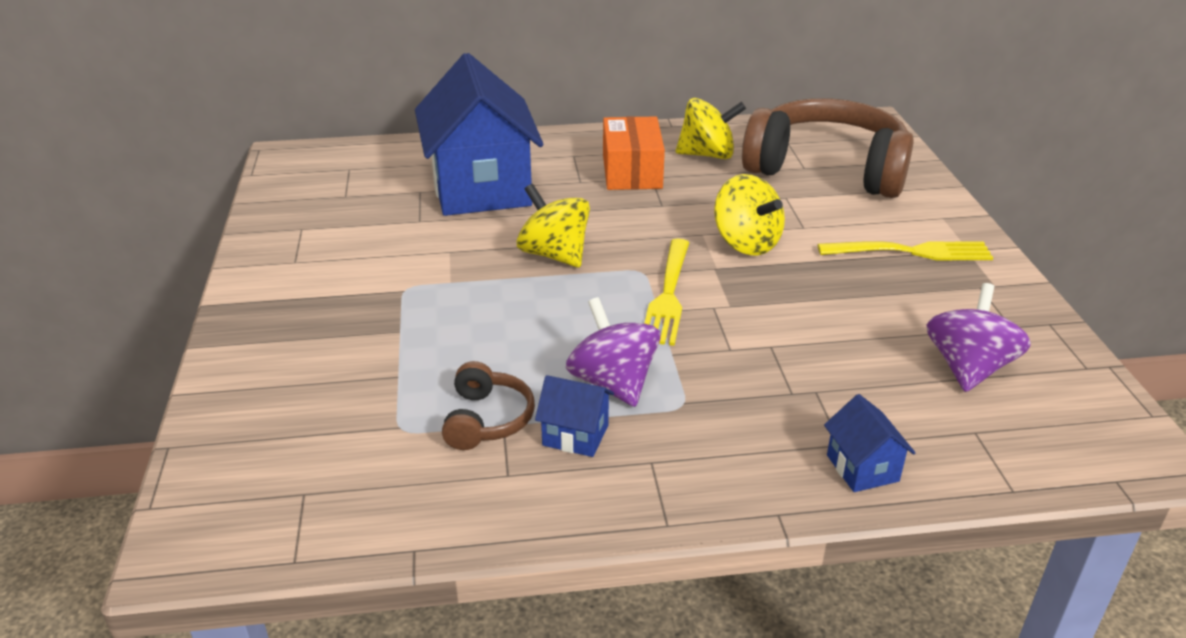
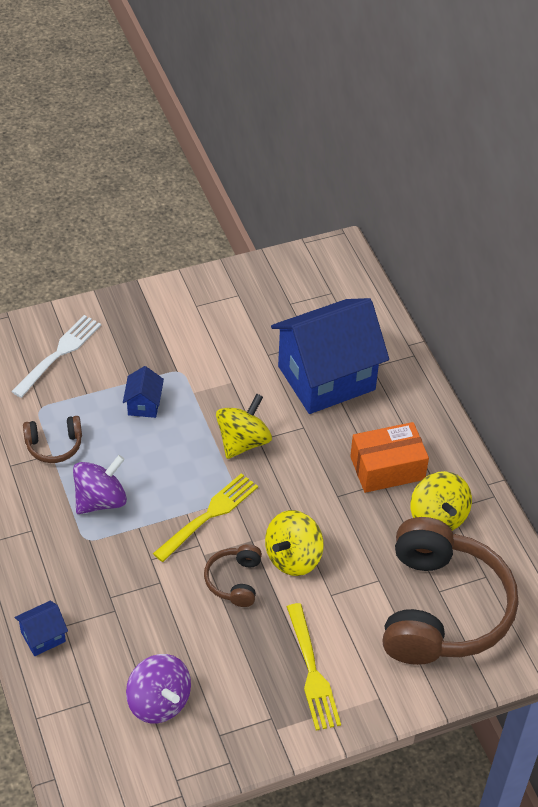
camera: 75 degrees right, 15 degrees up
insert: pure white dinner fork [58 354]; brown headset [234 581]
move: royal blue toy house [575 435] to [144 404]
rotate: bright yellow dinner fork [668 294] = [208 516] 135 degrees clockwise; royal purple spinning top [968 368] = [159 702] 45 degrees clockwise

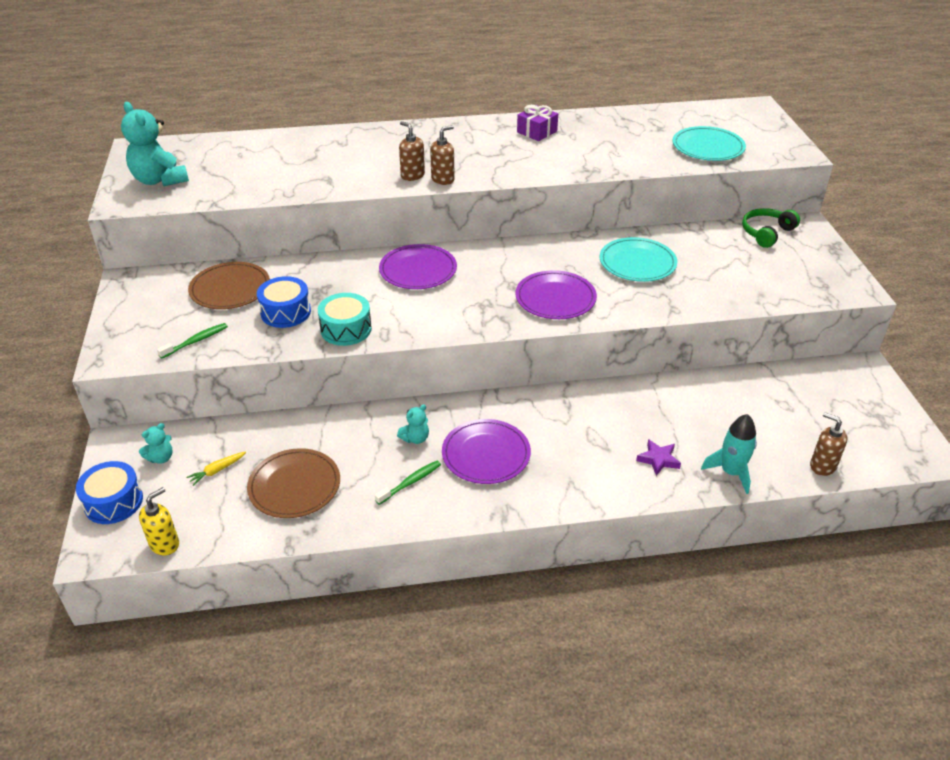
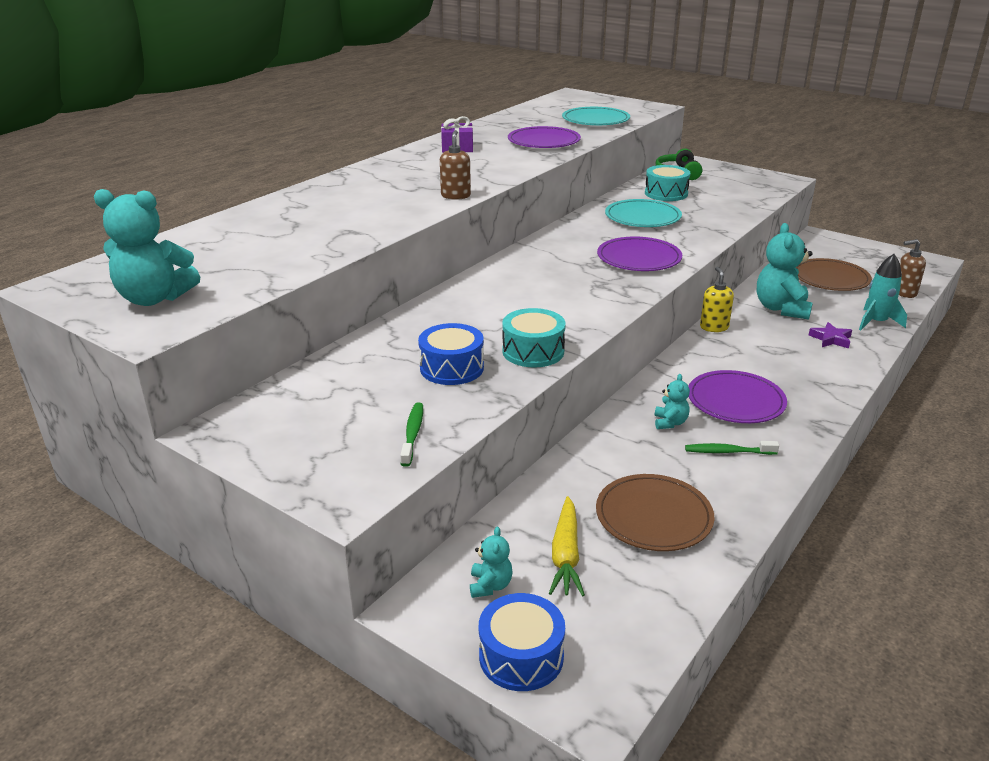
camera: 45 degrees left, 10 degrees down
delete: brown soap dispenser [412 175]
insert: turquoise toy drum [666 193]; turquoise stuffed bear [781 309]
move: bright yellow soap dispenser [165 544] to [714 327]; brown plate [230 289] to [830 278]; royal purple plate [418 270] to [544 141]
rotate: leaf-green dental brush [410 482] = [728 452] 90 degrees counterclockwise
resize: bright yellow toy carrot [217 470] = [565 555] x1.68

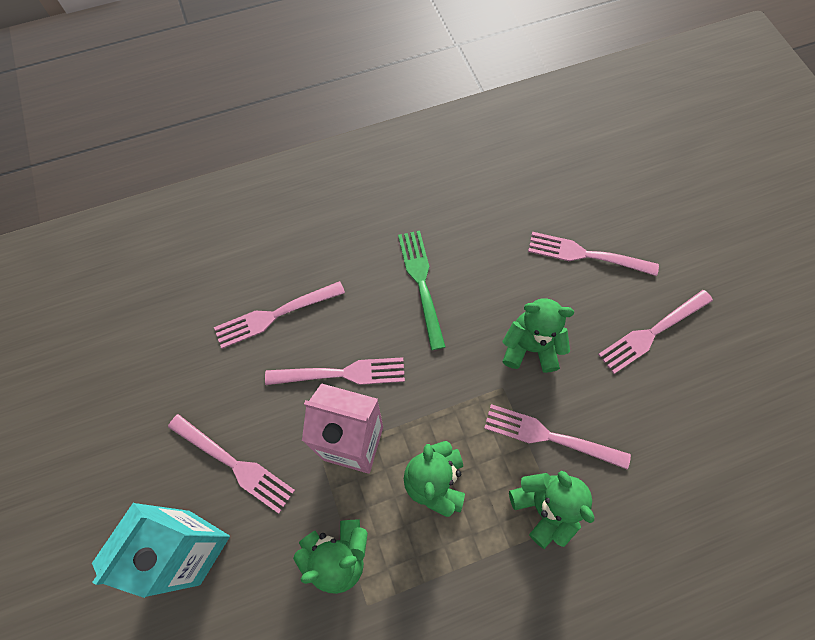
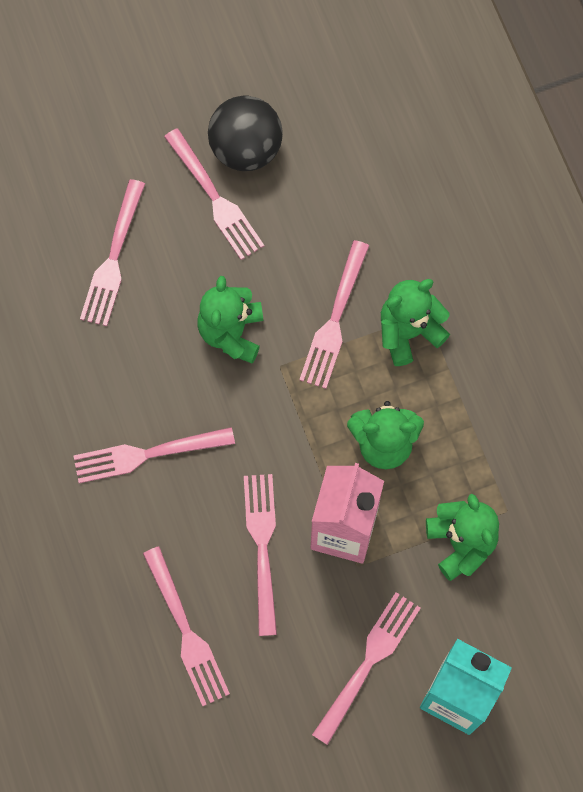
camera: 90 degrees left, 5 degrees up
insert: black play ball [246 149]
recolor: leaf-green dinner fork [421 283] to pink dinner fork [147 454]

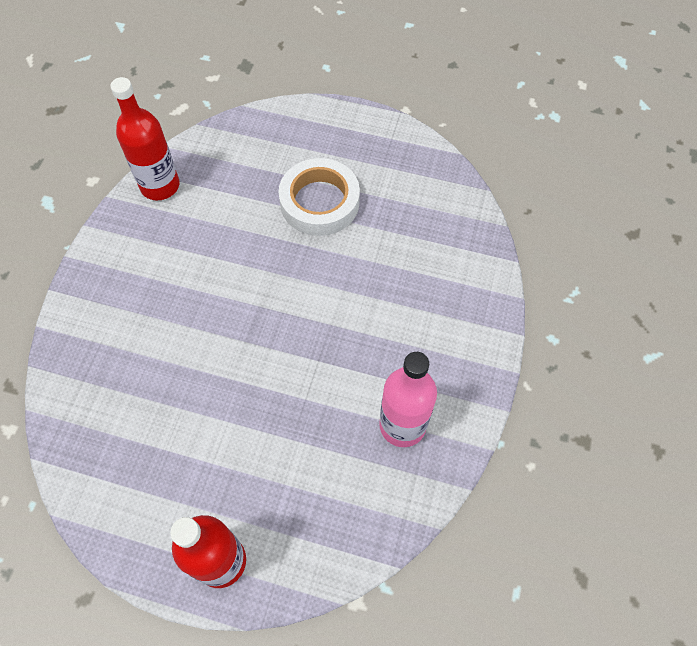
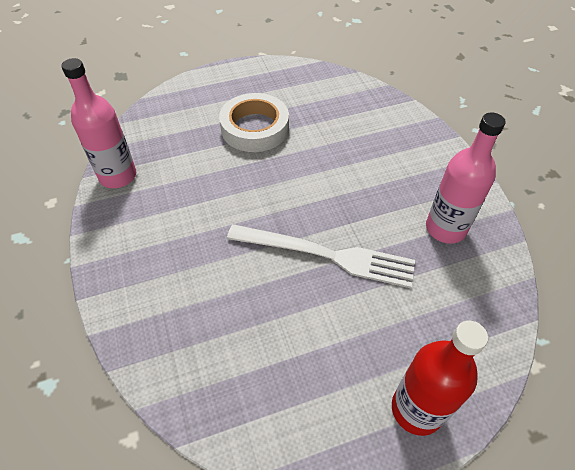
camera: 35 degrees left, 10 degrees down
insert: pure white dinner fork [326 255]
recolor: red flask [160 186] to pink flask [118 176]

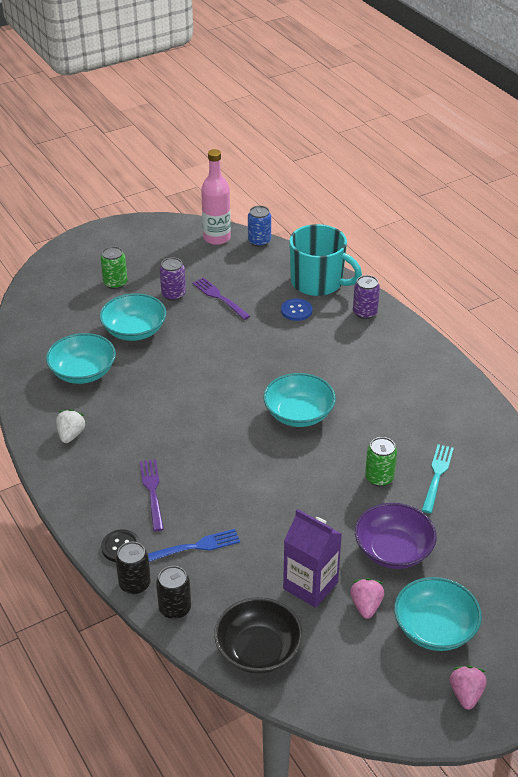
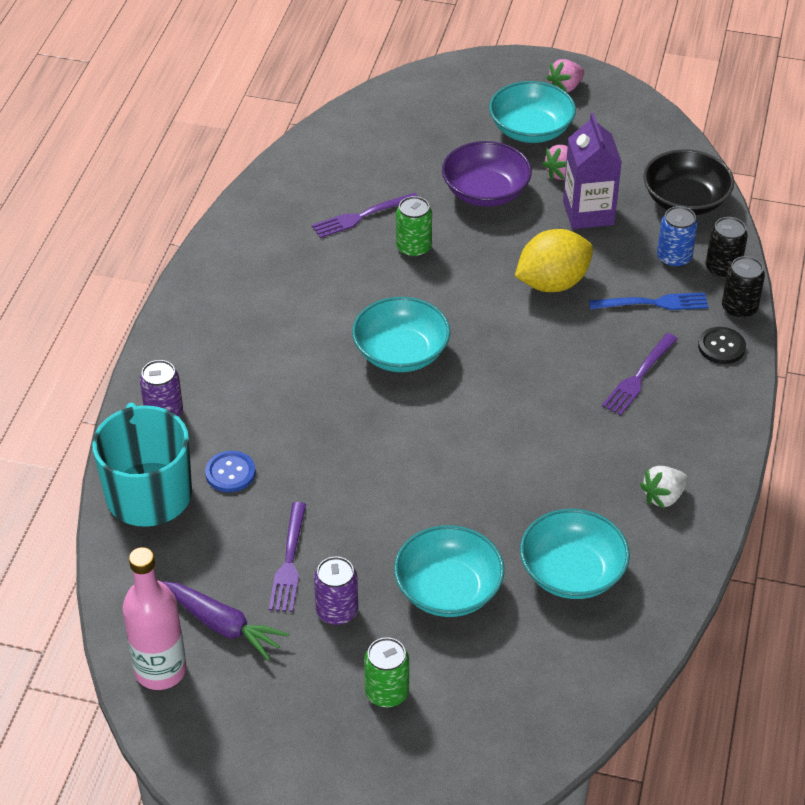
camera: 135 degrees left, 5 degrees up
insert: royal purple toy carrot [223 625]; bright yellow lemon [552 283]
move: royal blue tin [259 241] to [674 258]
recolor: turquoise dinner fork [437 476] to royal purple dinner fork [362 216]
rotate: royal blue dinner fork [194 547] = [653 303] 150 degrees clockwise

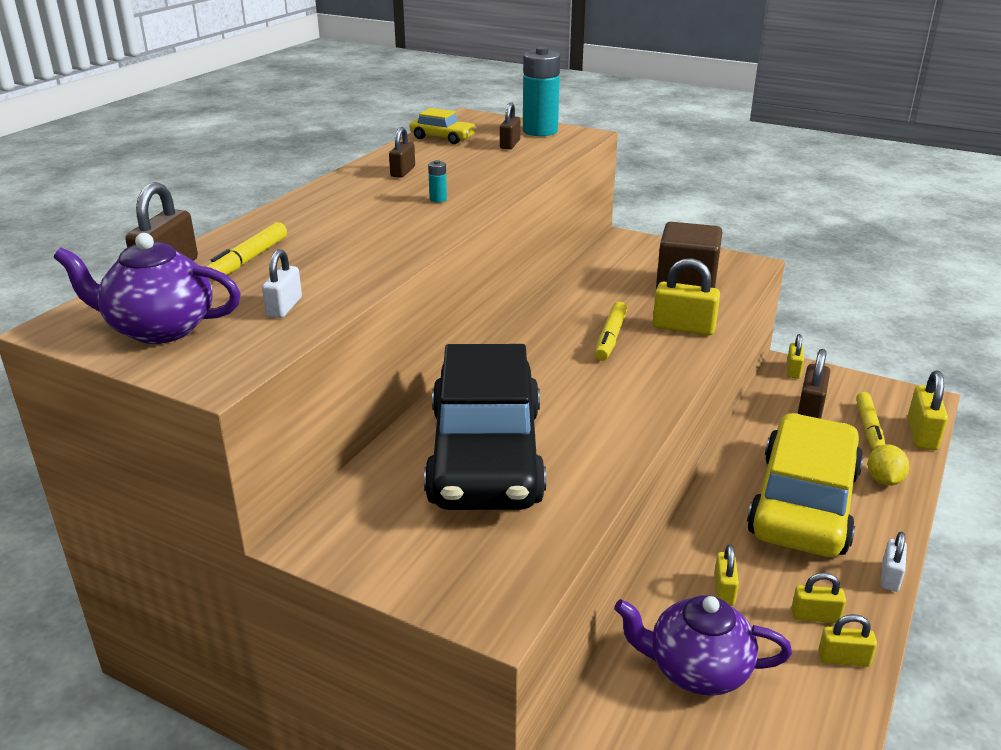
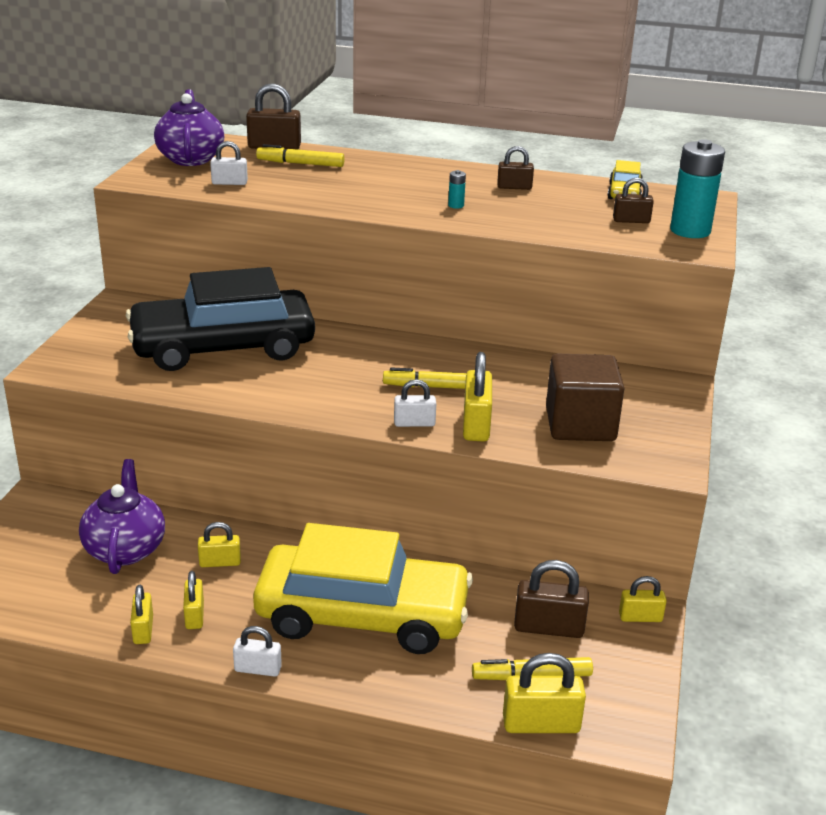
camera: 75 degrees right, 0 degrees up
delete: bright yellow lemon [884 480]
insert: pure white small lock [414 423]

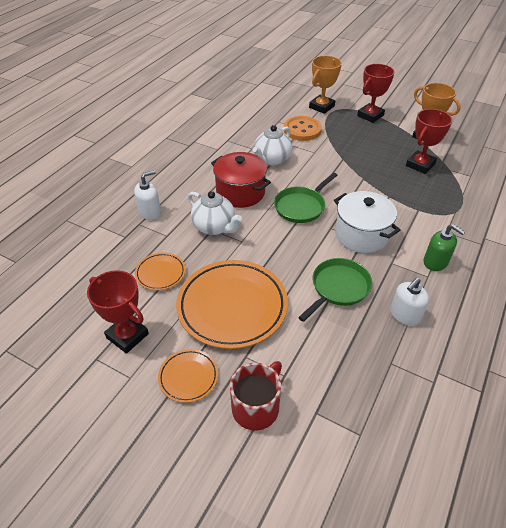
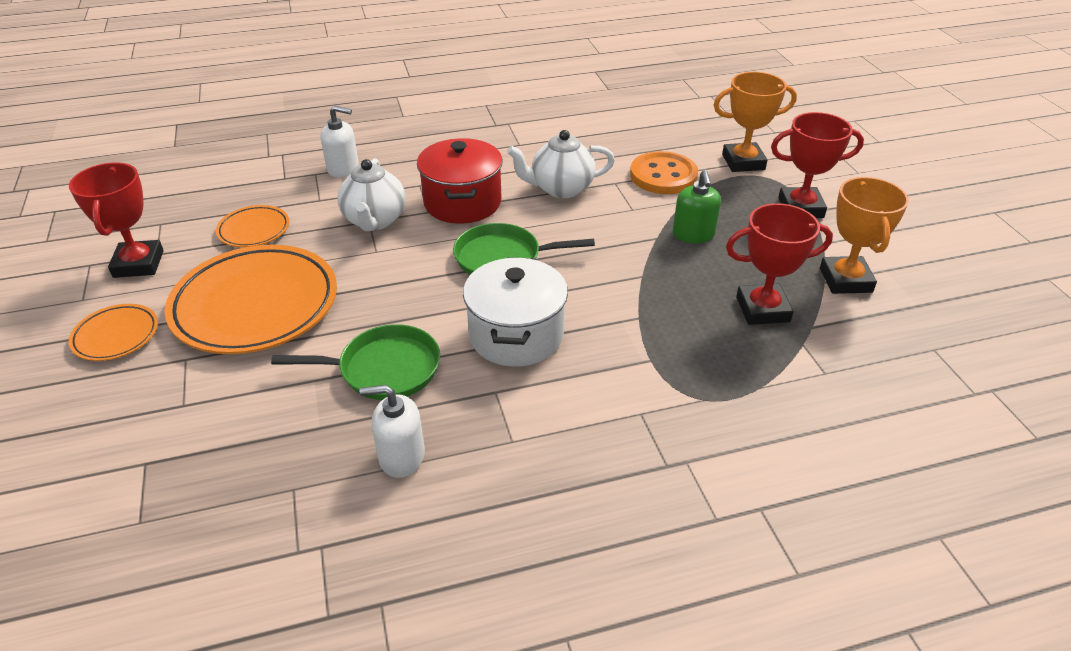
camera: 45 degrees right, 5 degrees down
delete: red coffee mug [256 407]
move: leaf-green soap dispenser [435 262] to [693 235]

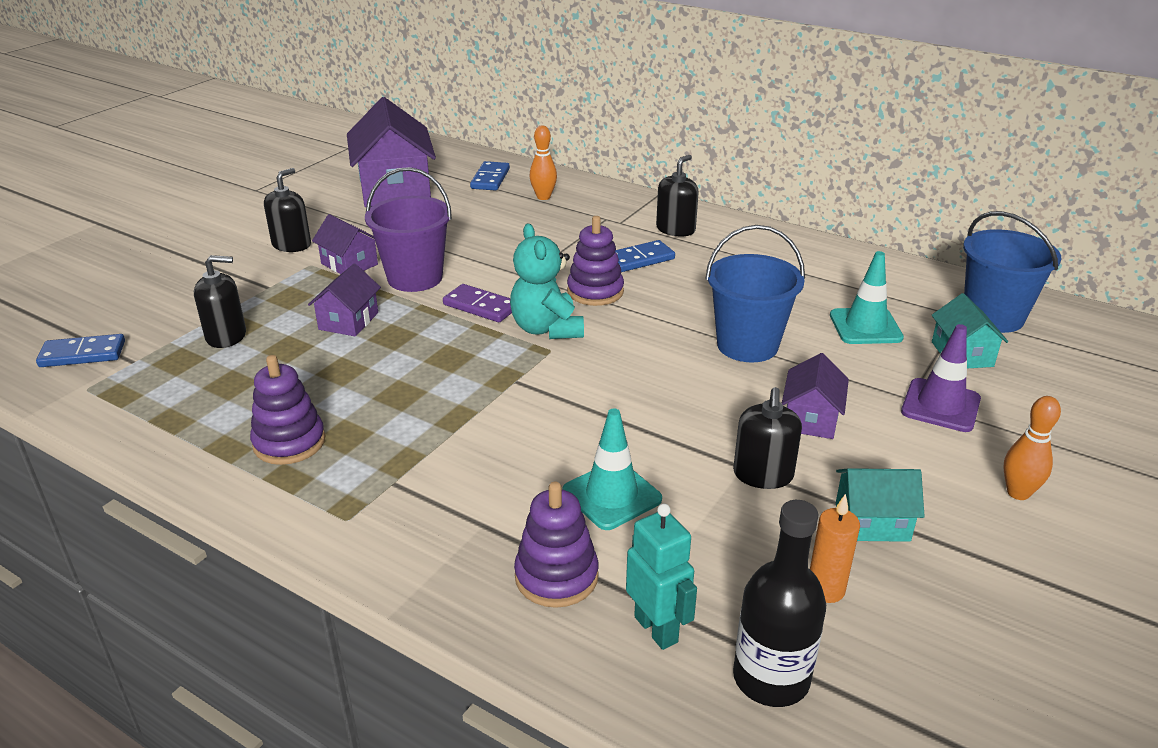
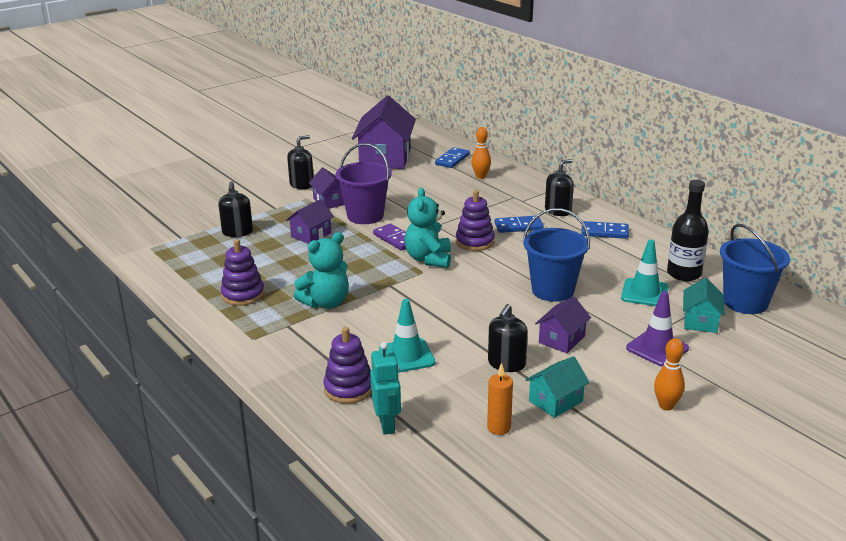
camera: 20 degrees right, 5 degrees down
insert: turquoise stuffed bear [326 303]
move: royal blue domino [82 354] to [604 232]; black flask [771 678] to [684 274]
rotate: black soap dispenser [226 336] = [237 232] 75 degrees clockwise; turquoise toy house [872 522] = [555 401] 60 degrees counterclockwise

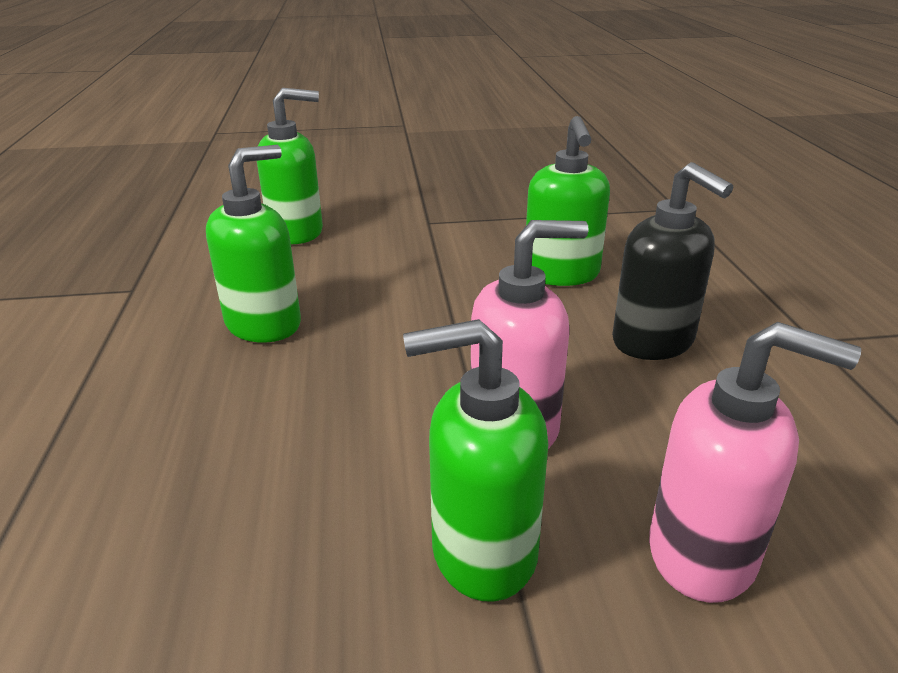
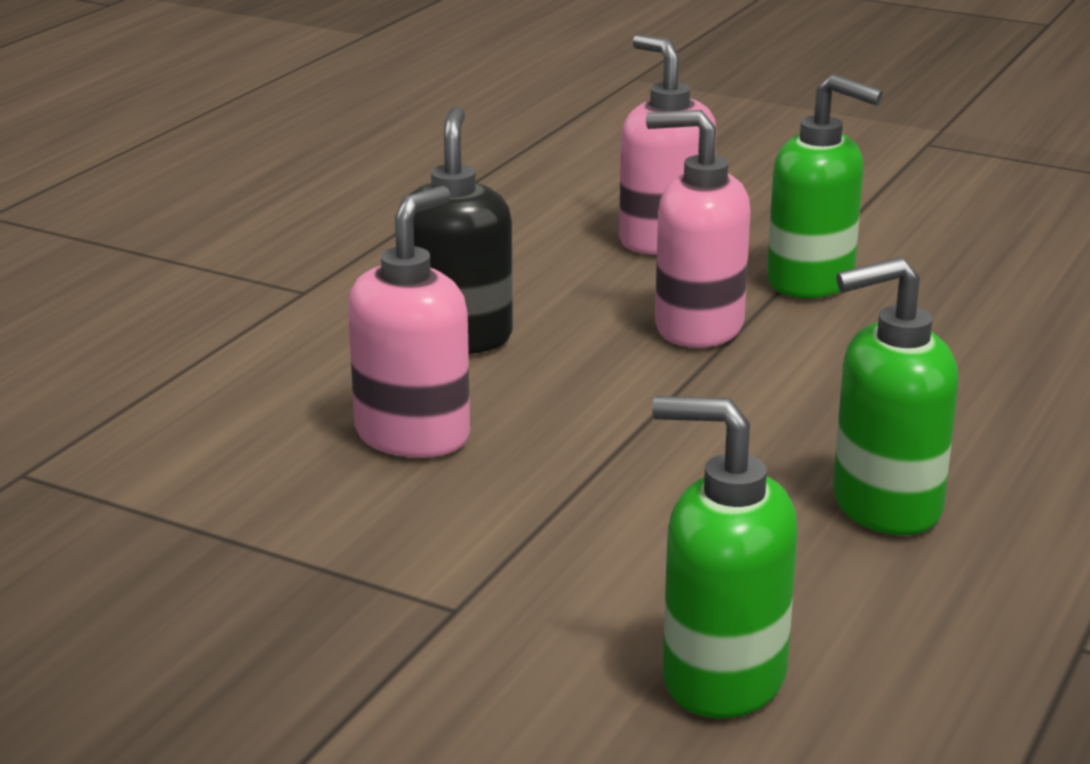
camera: 145 degrees left, 5 degrees down
recolor: leaf-green soap dispenser [561 274] to pink soap dispenser [413 435]

